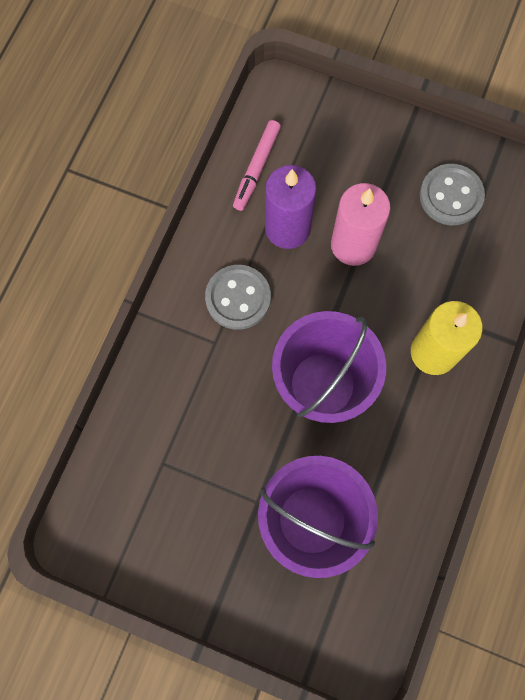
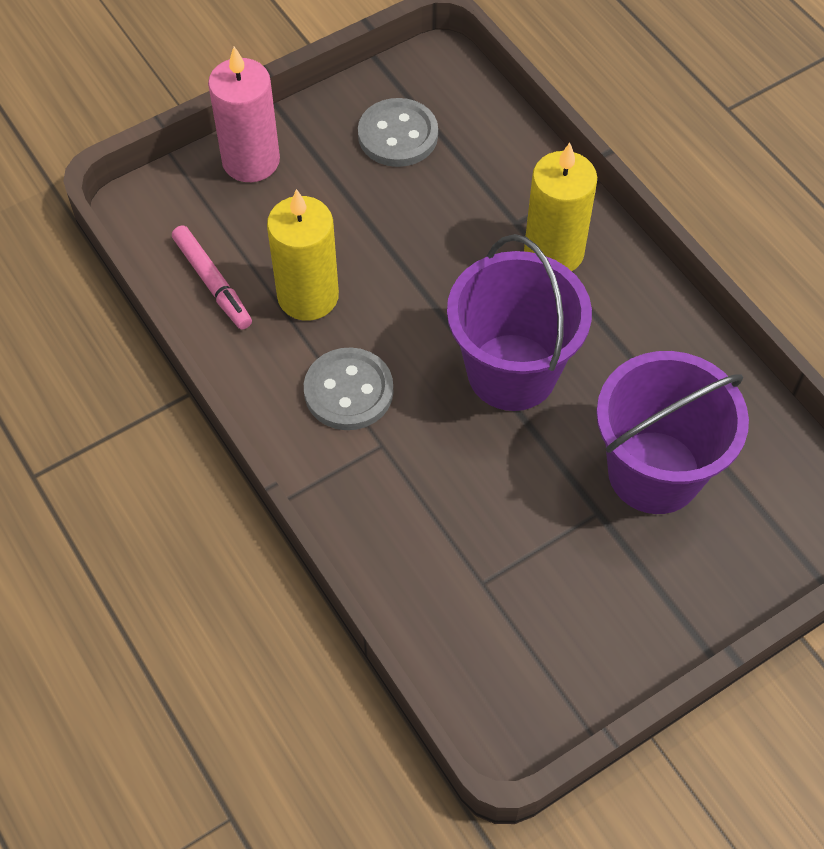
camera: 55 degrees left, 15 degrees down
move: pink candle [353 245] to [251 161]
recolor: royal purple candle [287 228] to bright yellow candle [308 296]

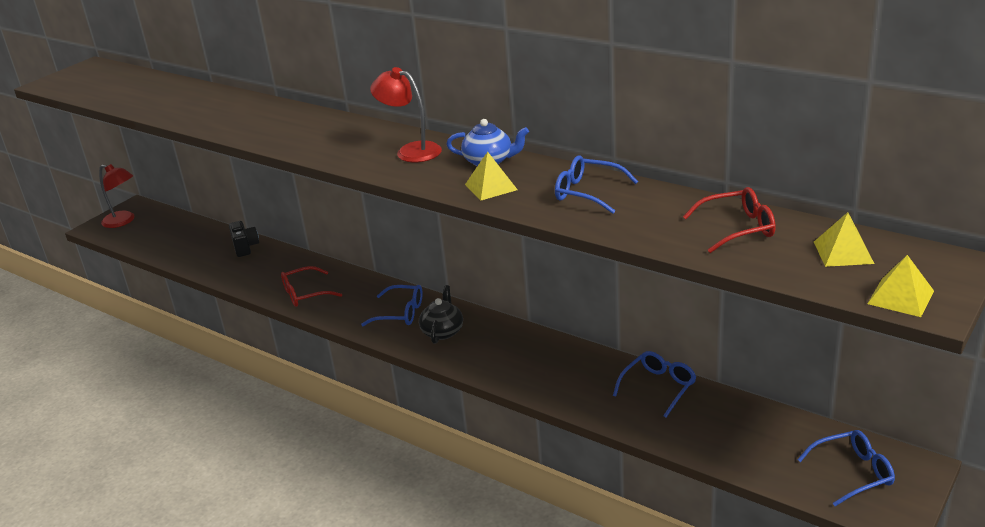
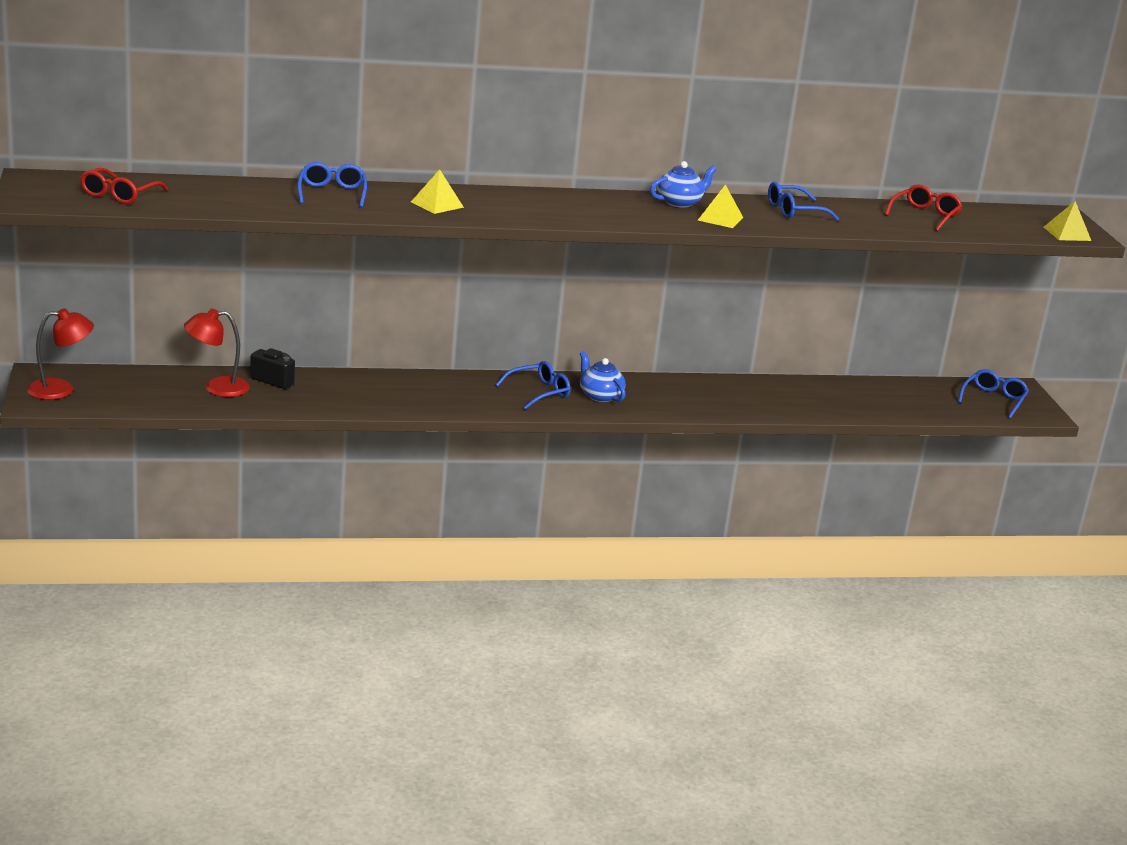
camera: 50 degrees left, 5 degrees down
move: red eyeglasses [305 294] to [119 195]; red lamp [411 151] to [217 388]; royal blue eyeglasses [658 387] to [332 193]; bright yellow pyramid [843 252] to [437 204]
recolor: black tea pot [442 331] to royal blue tea pot [600 396]

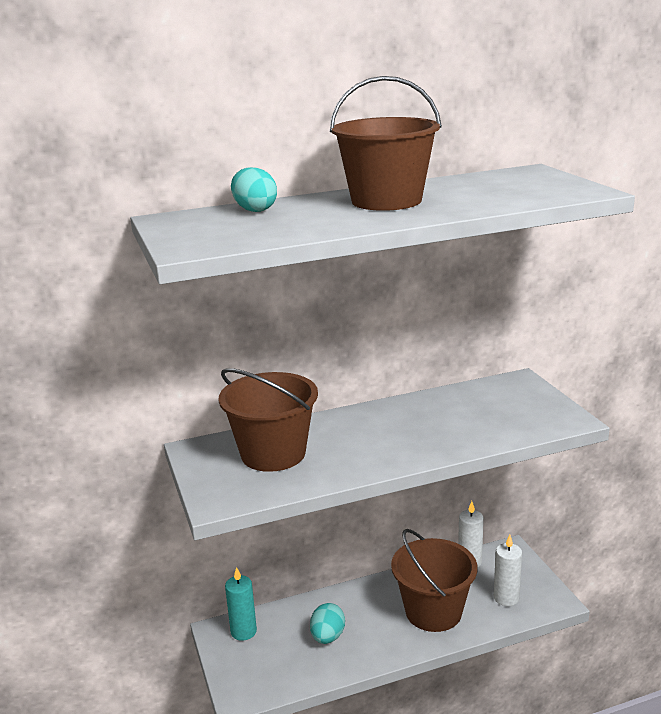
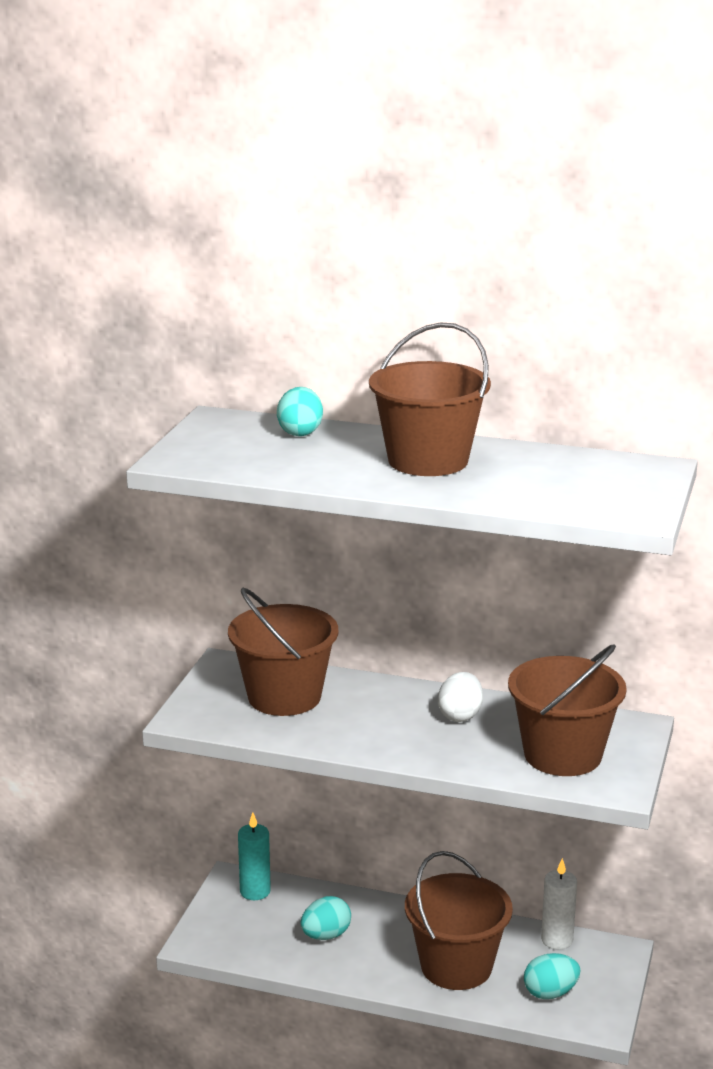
camera: 35 degrees right, 0 degrees up
insert: pure white egg shape [460 715]; brown bucket [562 755]
replace: pure white candle [506 598] to turquoise egg shape [550 993]

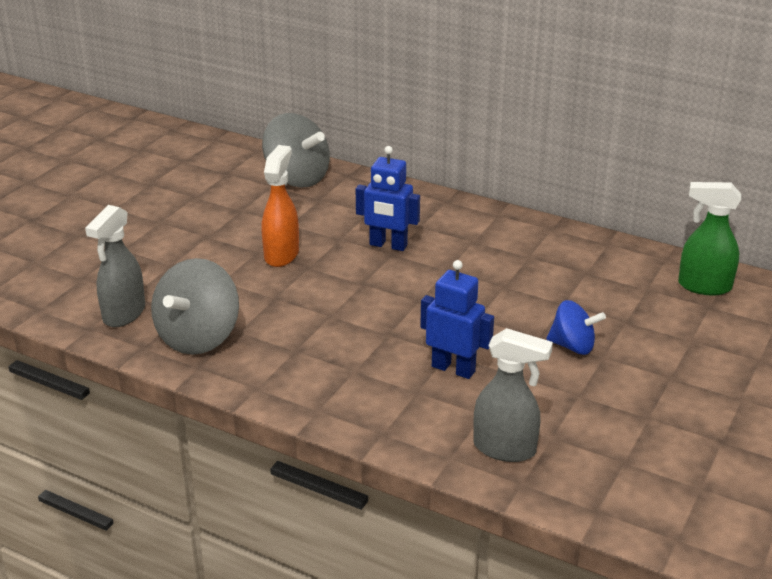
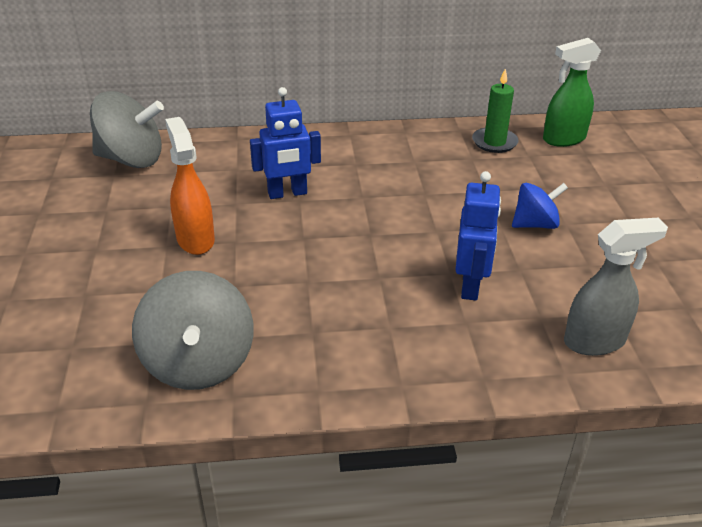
camera: 35 degrees left, 5 degrees up
delete: gray spray cleaner [124 314]
insert: leaf-green candle [494 142]
rotate: royal blue robot figure [453 369] = [470 286] 105 degrees clockwise

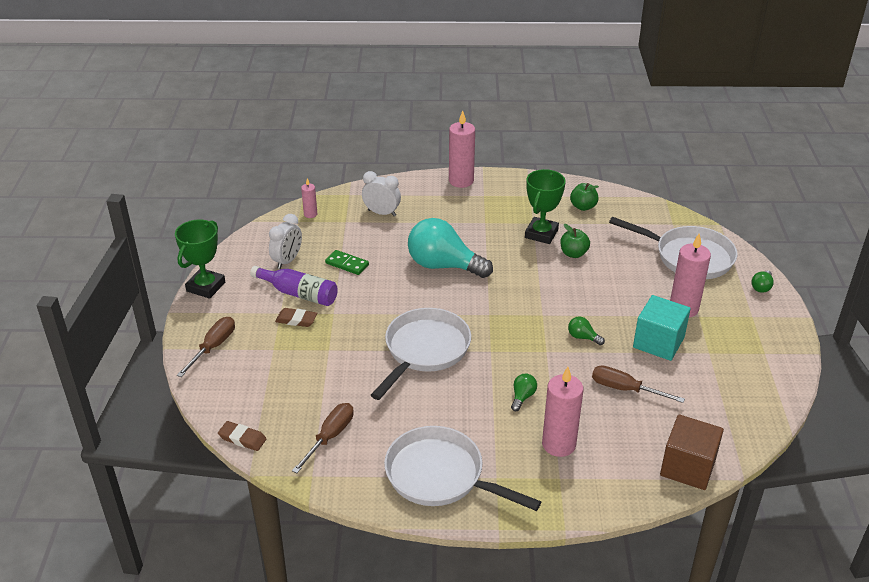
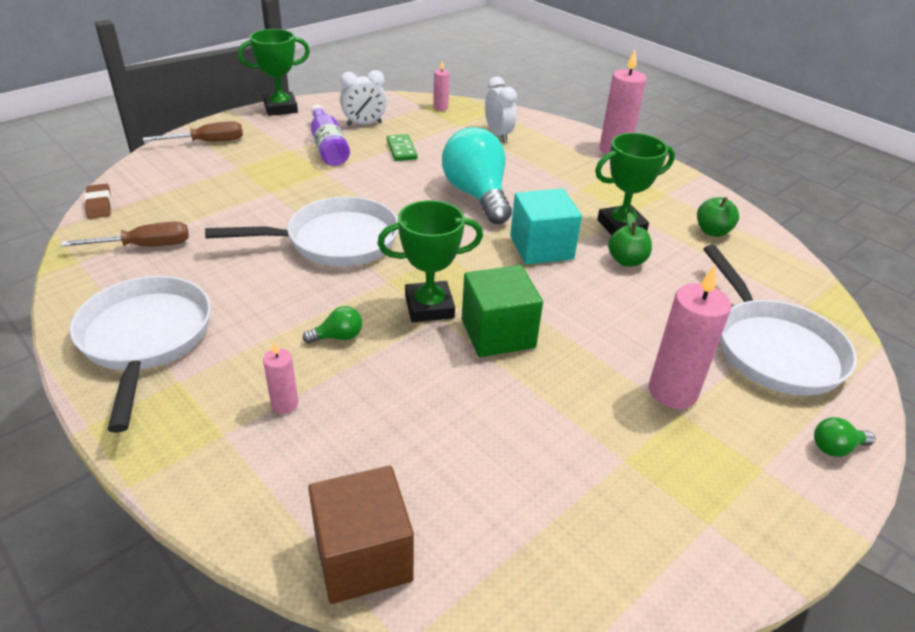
camera: 45 degrees right, 0 degrees up
delete: brown gum eraser [296 320]; brown flat screwdriver [625 389]
insert: leaf-green prize cup [429 307]
move: turquoise solid cube [658 342] to [541 248]
replace: leaf-green light bulb [583 337] to leaf-green solid cube [498 333]
resize: pink candle [558 444] = [284 404] x0.52

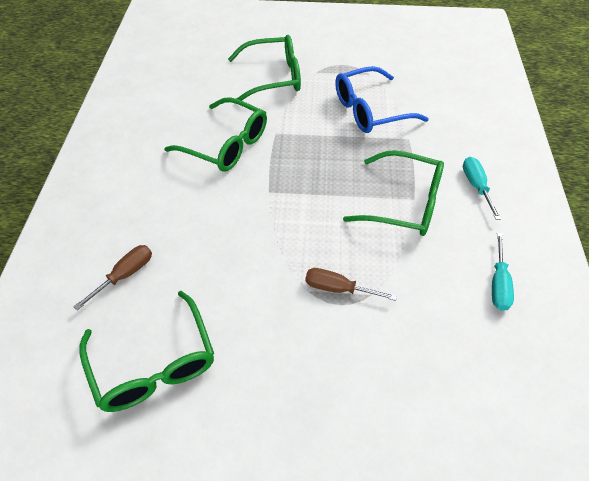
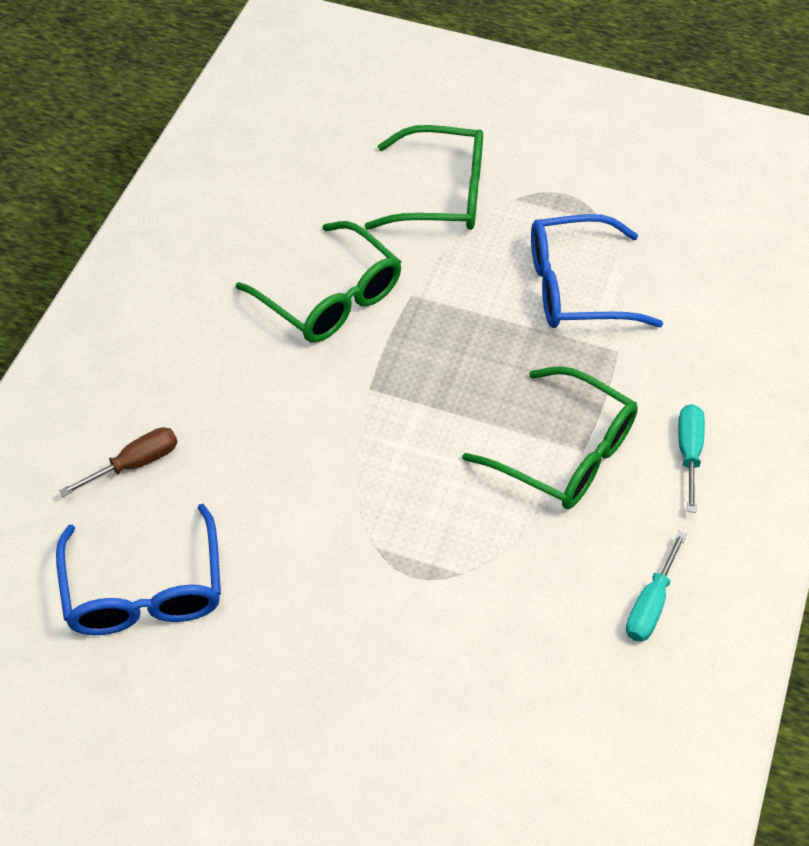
camera: 15 degrees right, 0 degrees up
delete: brown flat screwdriver [338 288]
recolor: leaf-green eyeglasses [154 362] to royal blue eyeglasses [144 588]

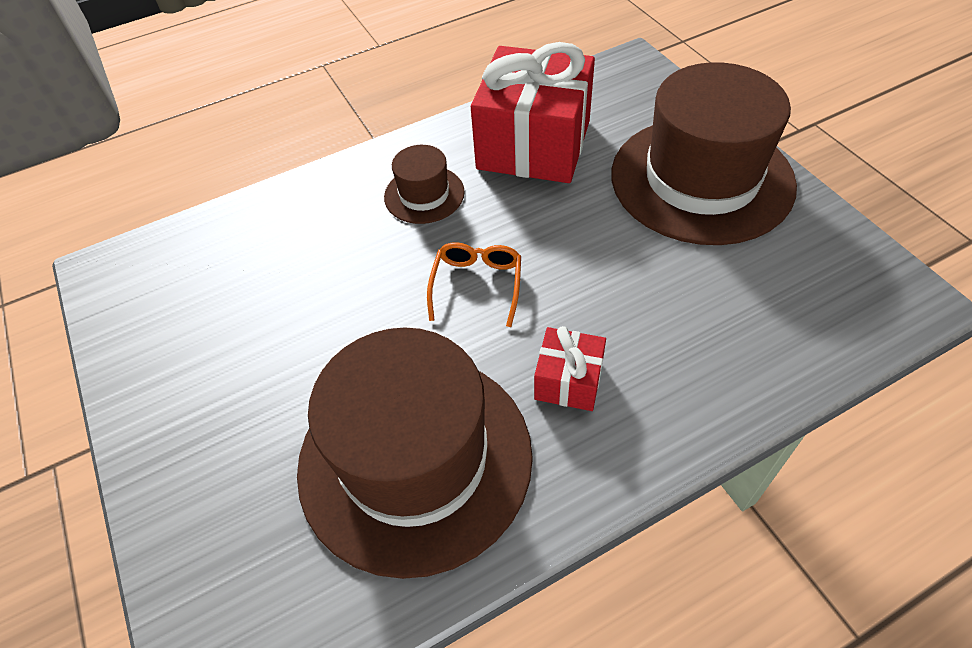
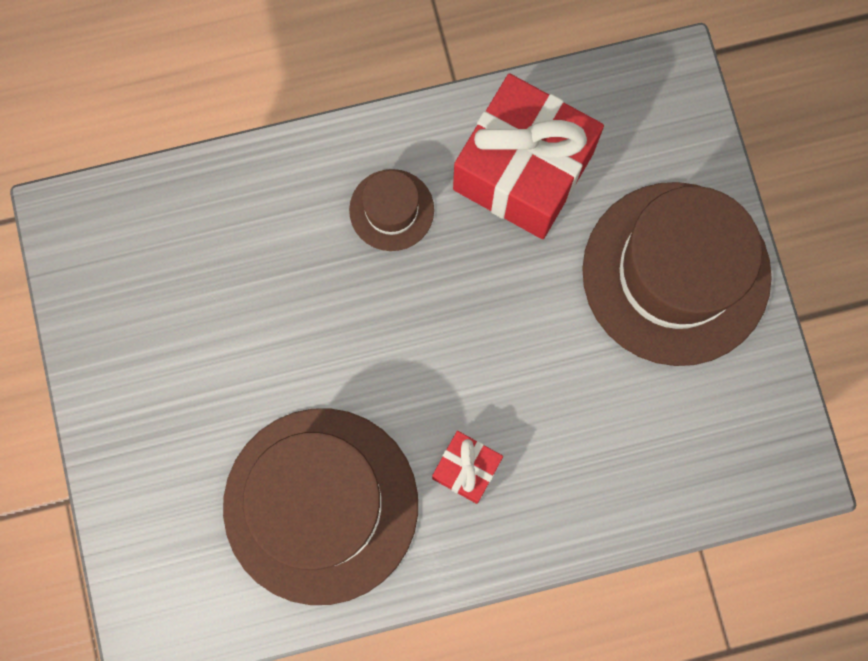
camera: 10 degrees right, 25 degrees up
delete: orange eyeglasses [477 284]

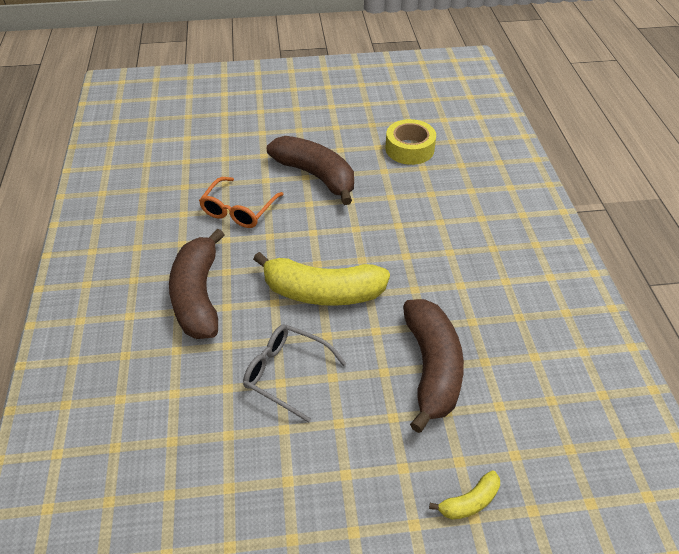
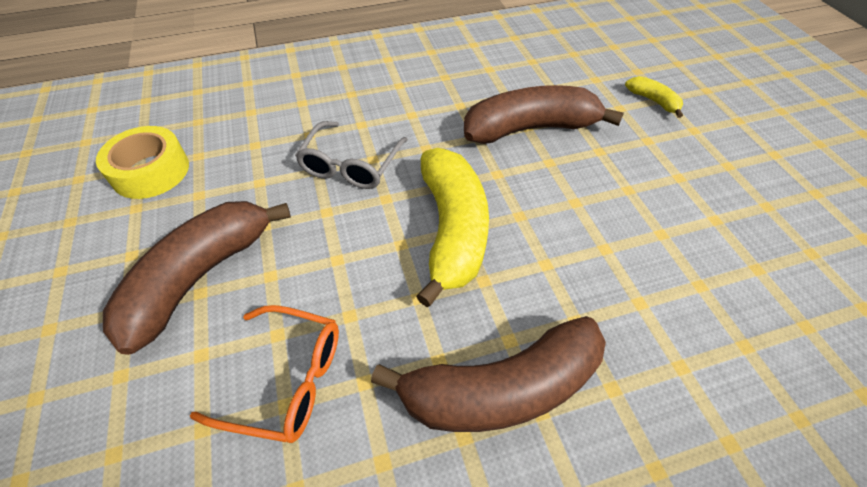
camera: 100 degrees left, 5 degrees up
move: gray eyeglasses [286 374] to [351 165]

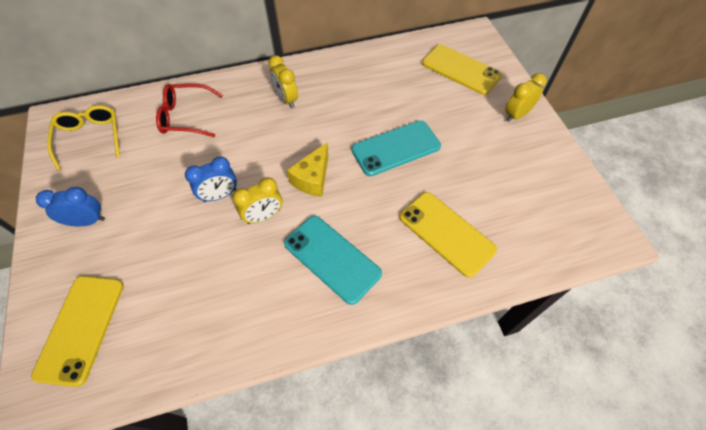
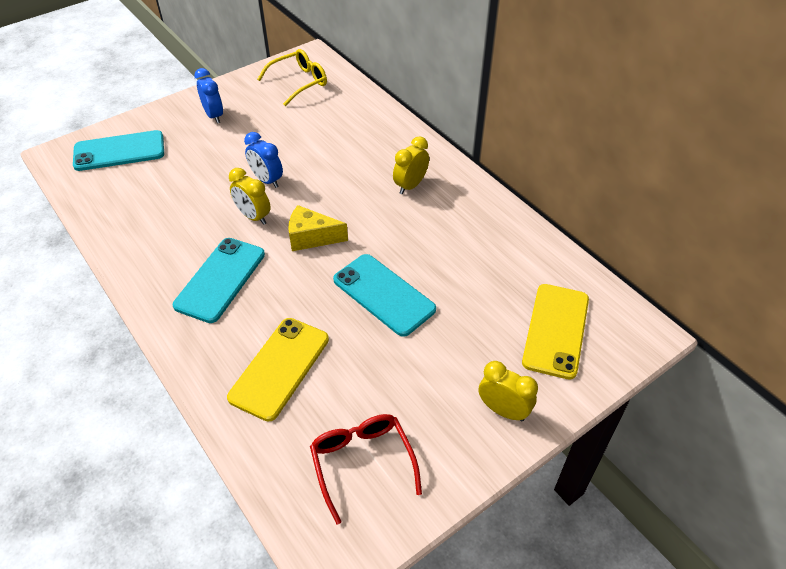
camera: 70 degrees right, 10 degrees down
move: red eyeglasses [186 116] to [362 463]
recolor: bright yellow smartphone [81 328] to turquoise smartphone [119 151]

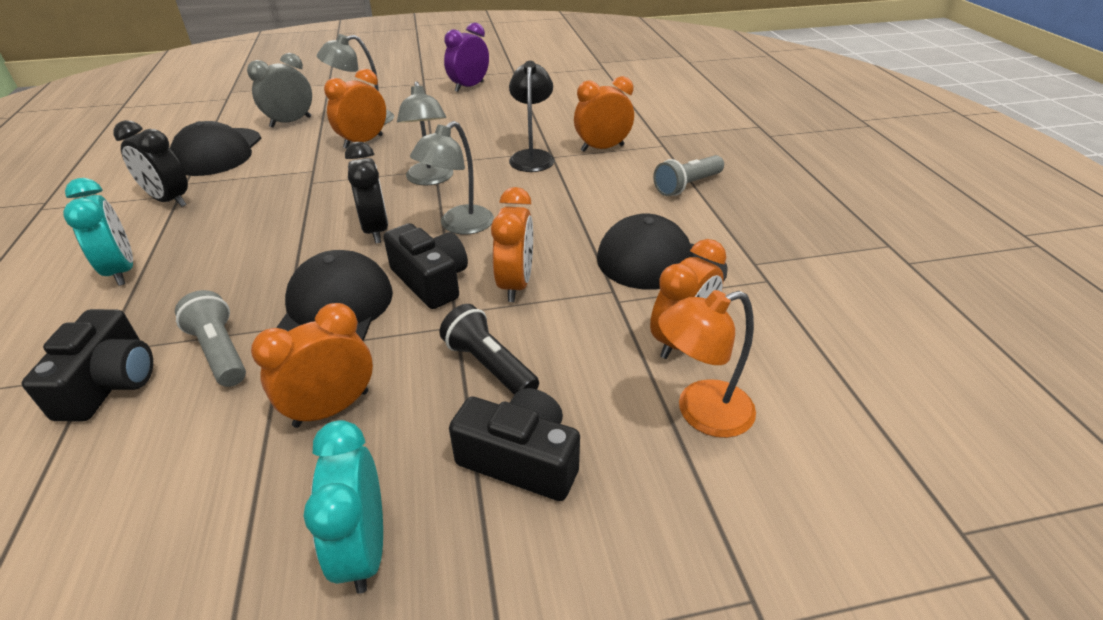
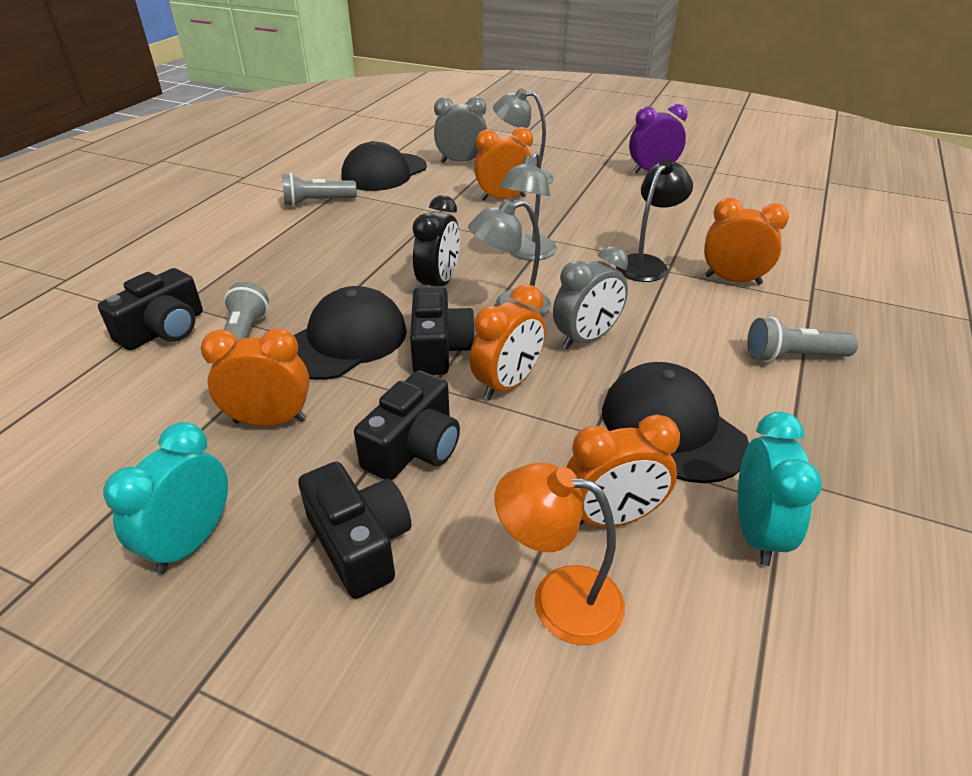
camera: 35 degrees right, 0 degrees up
insert: gray alarm clock [586 339]
move: turquoise alarm clock [122 271] to [756 532]
replace: black alarm clock [169 200] to gray flashlight [317 202]; black flashlight [489 365] to black compact camera [414 447]

